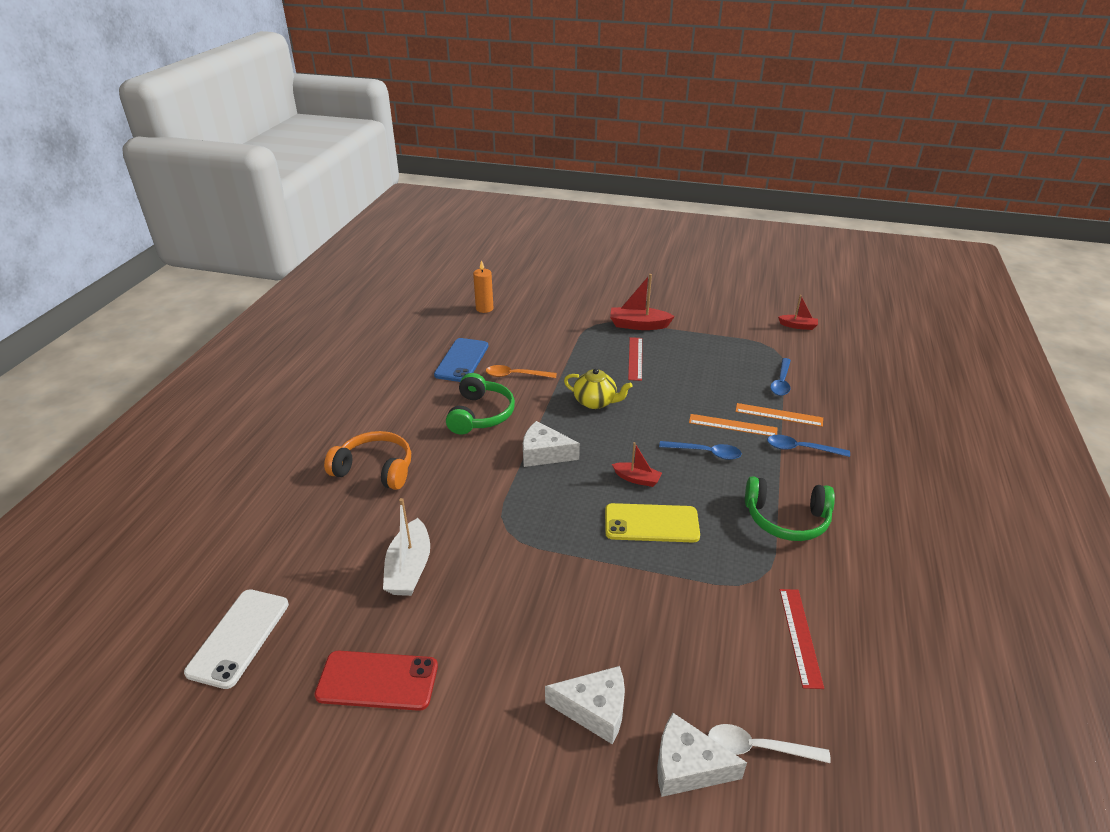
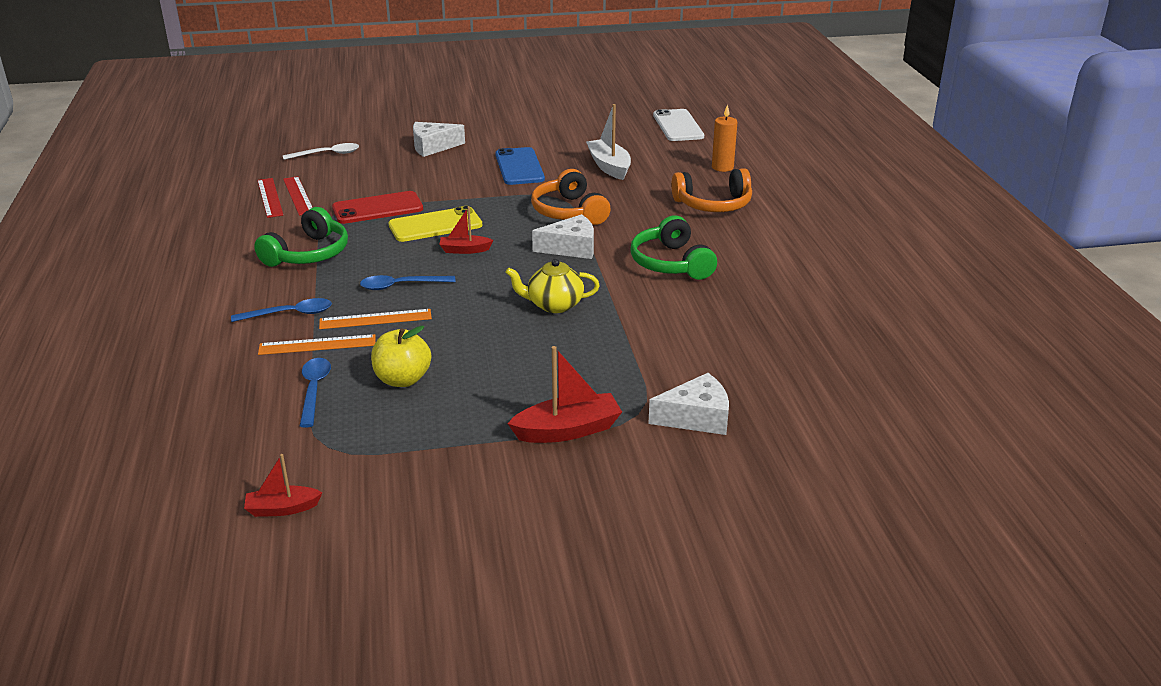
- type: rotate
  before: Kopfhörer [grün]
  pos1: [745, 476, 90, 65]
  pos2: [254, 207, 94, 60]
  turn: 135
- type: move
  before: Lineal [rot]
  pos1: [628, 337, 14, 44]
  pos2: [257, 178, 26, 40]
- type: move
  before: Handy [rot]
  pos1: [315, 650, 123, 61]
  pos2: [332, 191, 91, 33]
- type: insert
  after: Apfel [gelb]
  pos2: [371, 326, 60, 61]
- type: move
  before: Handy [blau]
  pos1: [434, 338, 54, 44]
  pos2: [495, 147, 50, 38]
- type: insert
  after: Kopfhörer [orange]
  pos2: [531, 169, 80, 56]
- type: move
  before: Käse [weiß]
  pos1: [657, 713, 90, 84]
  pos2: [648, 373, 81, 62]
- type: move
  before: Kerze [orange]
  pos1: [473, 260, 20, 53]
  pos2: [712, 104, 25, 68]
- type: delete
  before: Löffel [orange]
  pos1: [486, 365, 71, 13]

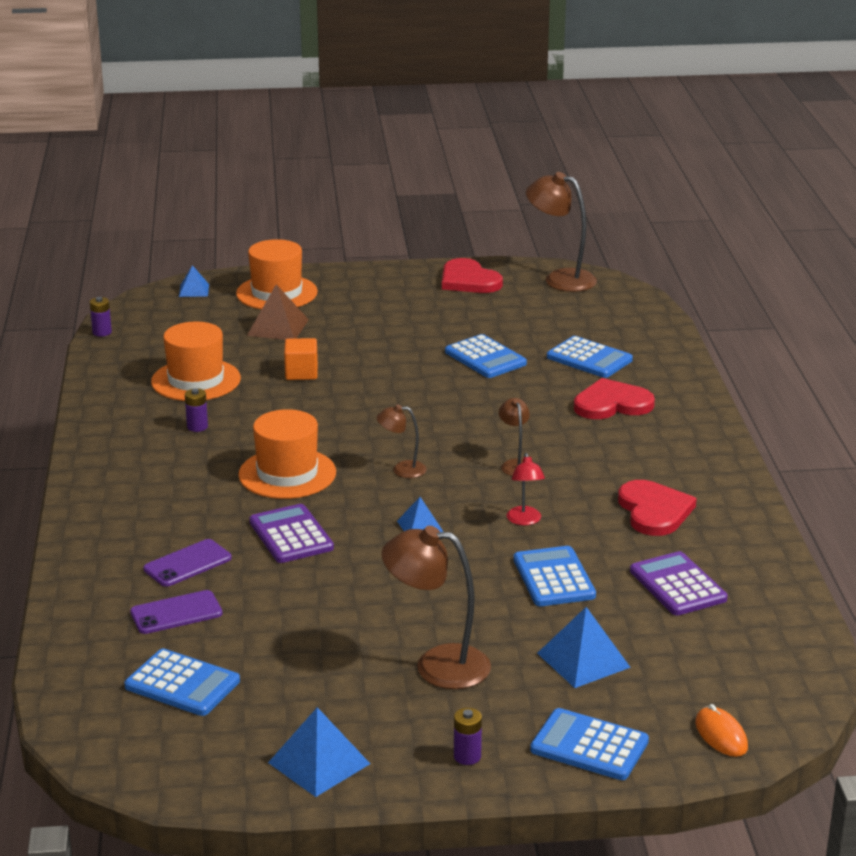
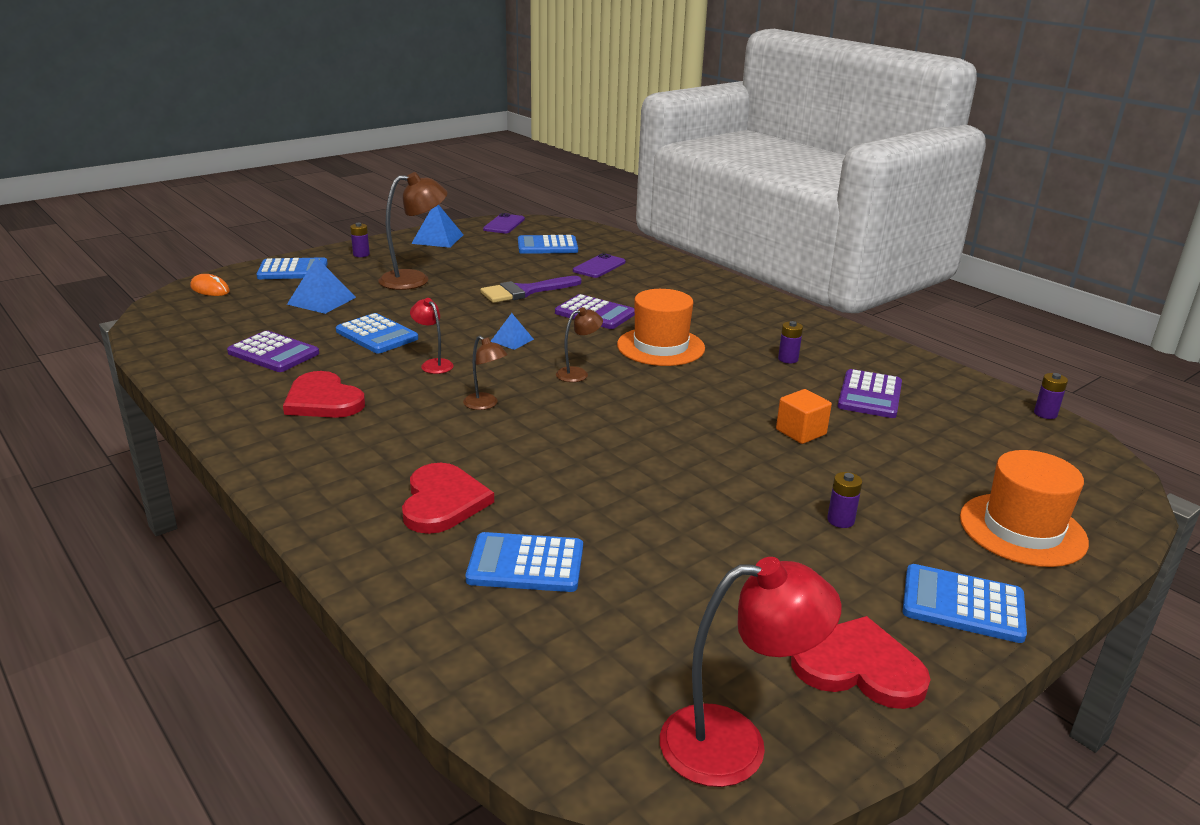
- type: rotate
  before: Herz [rot]
  pos1: [574, 378, 81, 41]
  pos2: [402, 463, 92, 71]
  turn: -45
- type: insert
  after: Pinsel [lila]
  pos2: [480, 276, 102, 27]
- type: move
  before: Handy [lila]
  pos1: [143, 539, 89, 48]
  pos2: [483, 213, 42, 20]
- type: recolor
  before: Lampe [braun]
  after: Lampe [rot]
  pos1: [526, 172, 71, 120]
  pos2: [660, 557, 182, 230]
- type: insert
  after: Batterie [lila]
  pos2: [827, 472, 35, 56]
- type: replace
  before: Hut [orange]
  after: Taschenrechner [lila]
  pos1: [151, 321, 90, 80]
  pos2: [838, 369, 64, 49]
- type: move
  before: Taschenrechner [blau]
  pos1: [445, 334, 82, 44]
  pos2: [903, 564, 124, 79]
- type: delete
  before: Pyramide [blau]
  pos1: [179, 265, 30, 32]
- type: delete
  before: Pyramide [braun]
  pos1: [247, 284, 62, 56]

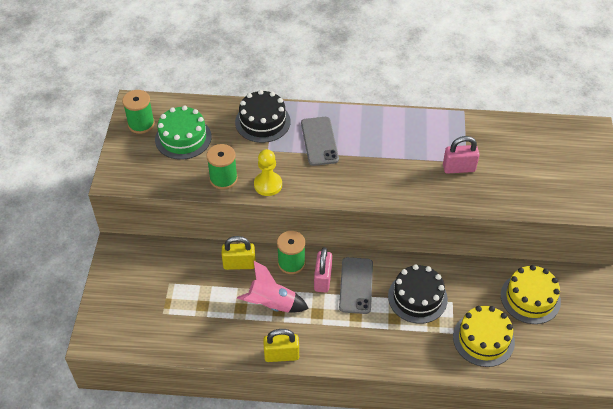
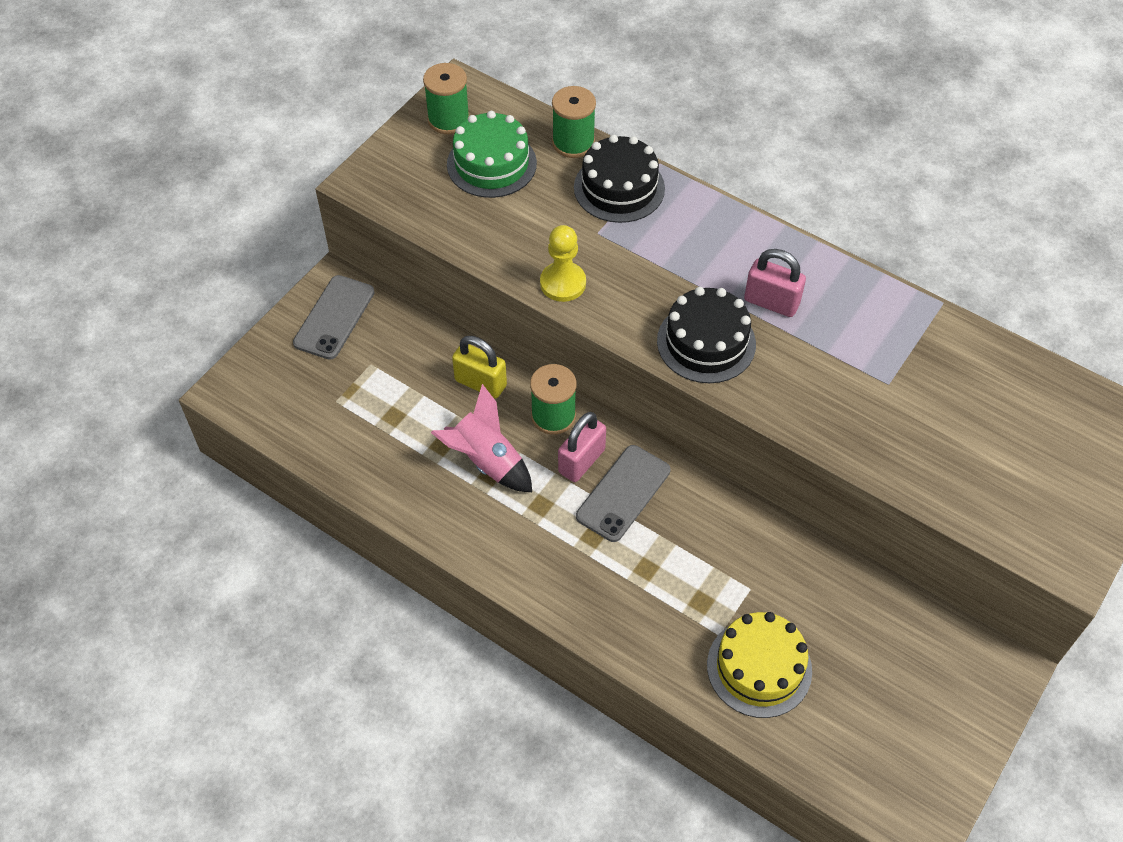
- type: move
  before: Handy [grau]
  pos1: [301, 117, 38, 49]
  pos2: [293, 275, 82, 85]
- type: move
  before: Garnrolle [grün]
  pos1: [206, 144, 32, 46]
  pos2: [552, 86, 44, 72]
- type: move
  before: Kuchen [schwarz]
  pos1: [388, 264, 60, 60]
  pos2: [657, 287, 99, 96]
- type: move
  before: Vorhängeschloss [rosa]
  pos1: [443, 136, 37, 38]
  pos2: [744, 249, 62, 68]
- type: delete
  before: Vorhängeschloss [gelb]
  pos1: [263, 329, 36, 33]
- type: delete
  before: Kuchen [gelb]
  pos1: [501, 265, 60, 59]

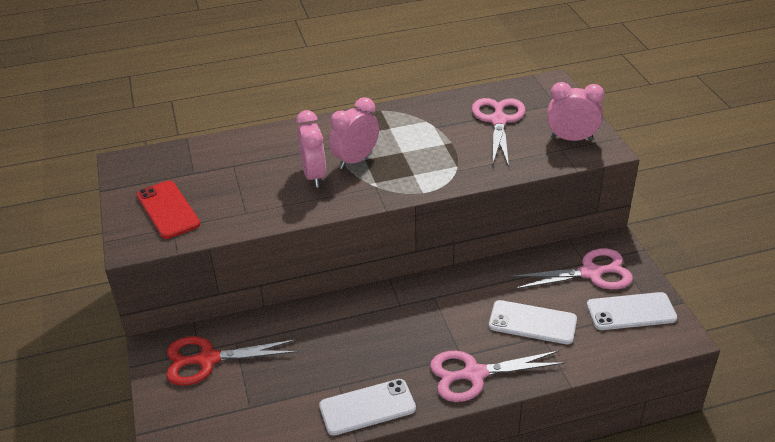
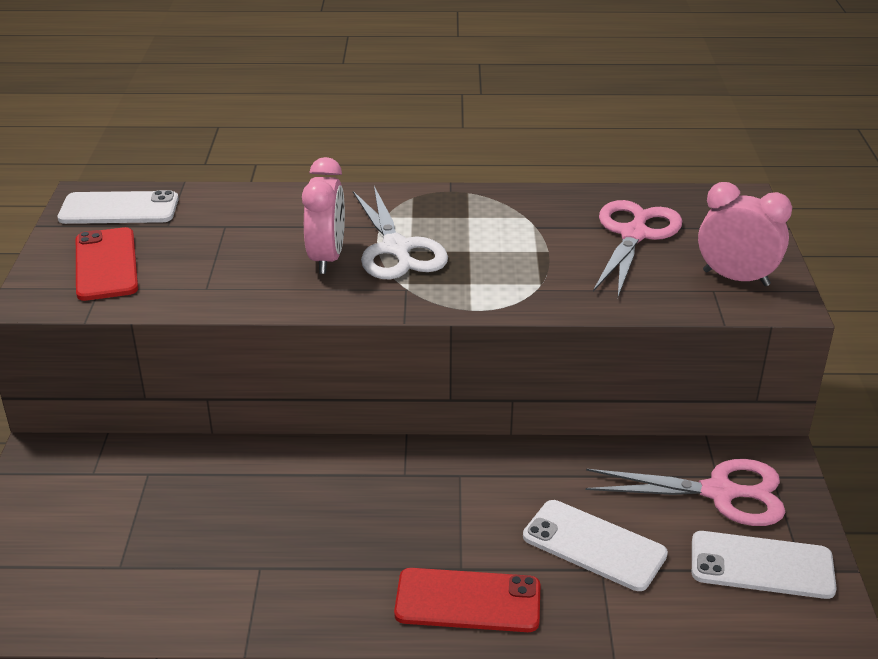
- type: move
  before: Handy [weiß]
  pos1: [319, 379, 97, 57]
  pos2: [58, 190, 121, 34]
- type: replace
  before: Wecker [rosa]
  after: Schere [weiß]
  pos1: [329, 97, 50, 72]
  pos2: [353, 186, 95, 93]
- type: replace
  before: Schere [rosa]
  after: Handy [rot]
  pos1: [430, 351, 135, 51]
  pos2: [394, 568, 147, 64]
- type: delete
  before: Schere [rot]
  pos1: [166, 336, 131, 50]

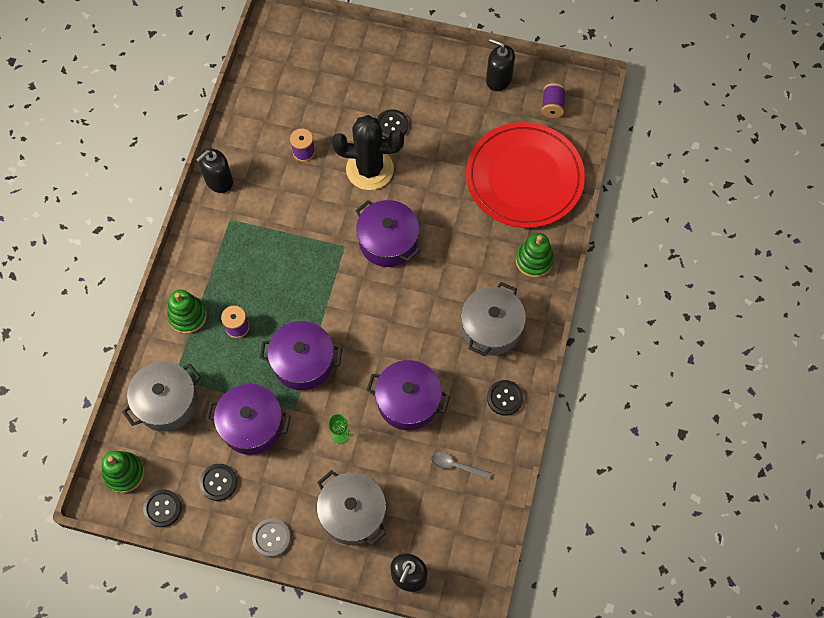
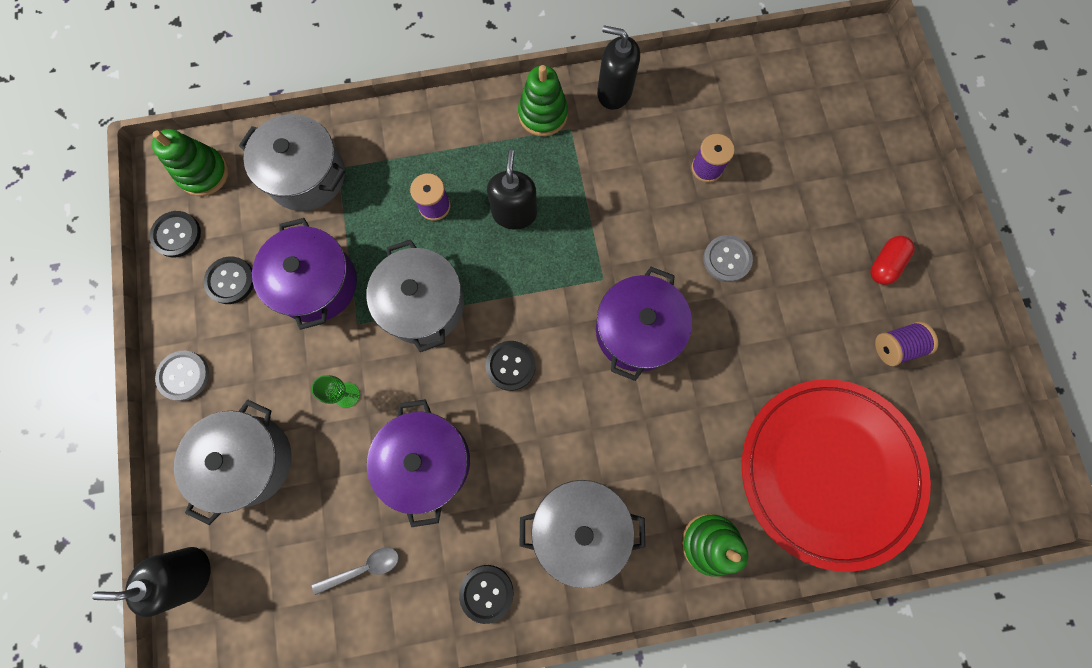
- type: rotate
  before: Löffel [grau]
  pos1: [431, 452, 61, 28]
  pos2: [312, 547, 87, 48]
  turn: 75
- type: recolor
  before: Kochtopf [lila]
  after: Kochtopf [grau]
  pos1: [260, 321, 82, 69]
  pos2: [366, 239, 98, 113]
- type: move
  before: Knopf [schwarz]
  pos1: [377, 109, 31, 30]
  pos2: [486, 341, 50, 50]
- type: move
  before: Seifenspender [schwarz]
  pos1: [486, 38, 29, 53]
  pos2: [487, 150, 50, 80]
- type: move
  before: Stapelspielzeug [grün]
  pos1: [167, 290, 40, 44]
  pos2: [518, 65, 50, 71]
- type: replace
  before: Kaktus [schwarz]
  after: Knopf [grau]
  pos1: [332, 115, 72, 75]
  pos2: [703, 235, 50, 47]
- type: insert
  after: Kapsel [rot]
  pos2: [870, 236, 45, 49]
- type: move
  before: Garnrolle [lila]
  pos1: [542, 83, 24, 35]
  pos2: [875, 321, 63, 45]

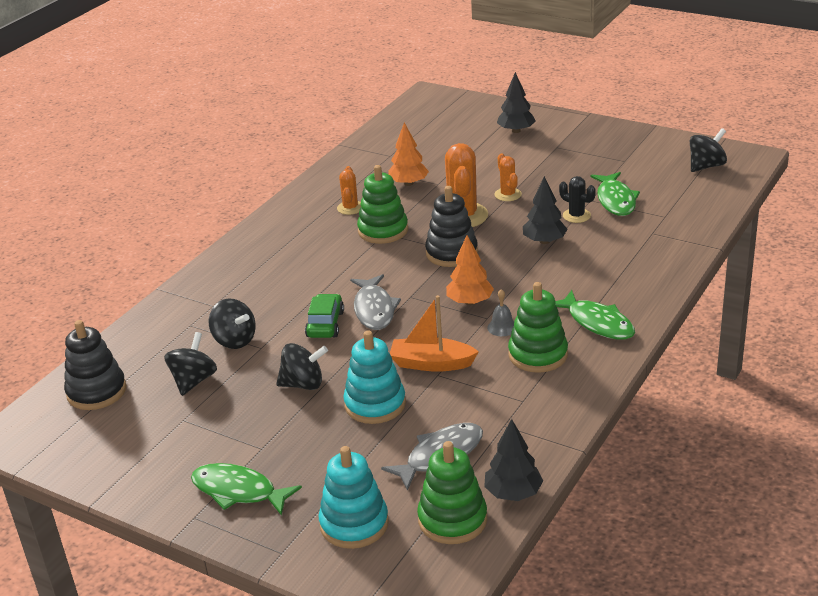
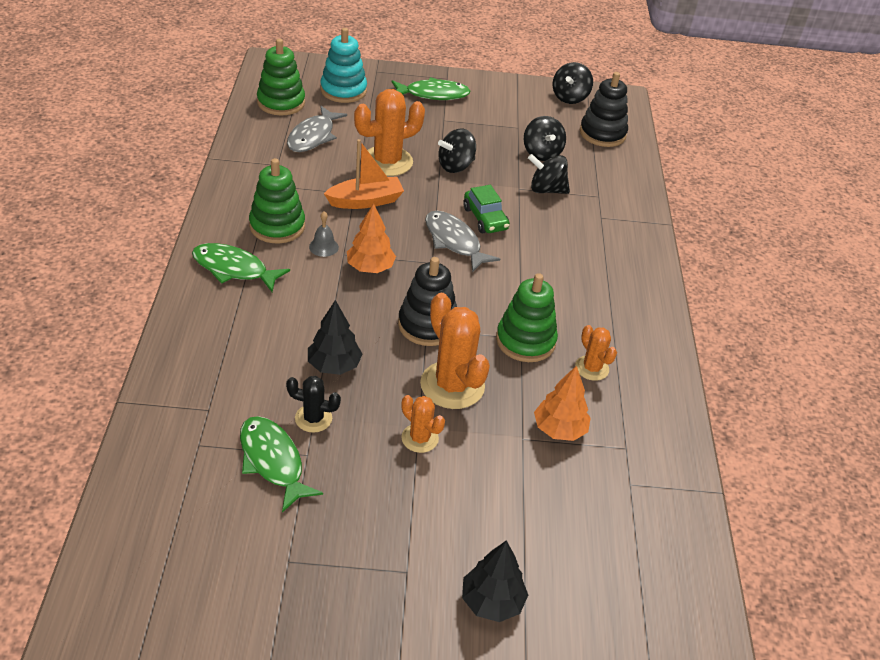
- type: replace
  before: Stapelspielzeug [türkis]
  after: Kaktus [orange]
  pos1: [343, 330, 63, 94]
  pos2: [354, 89, 71, 87]
- type: move
  before: Kreisel [schwarz]
  pos1: [690, 128, 37, 44]
  pos2: [553, 62, 40, 42]
- type: delete
  before: Baum [schwarz]
  pos1: [484, 419, 59, 82]

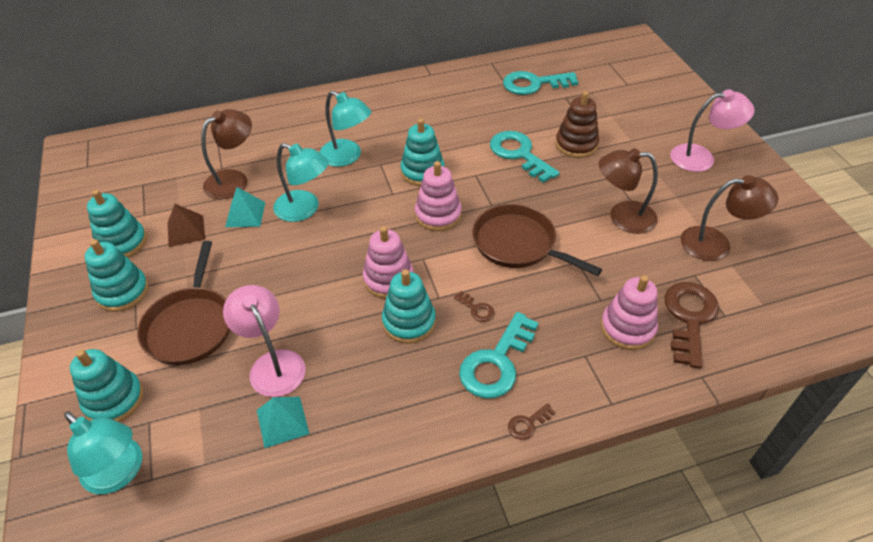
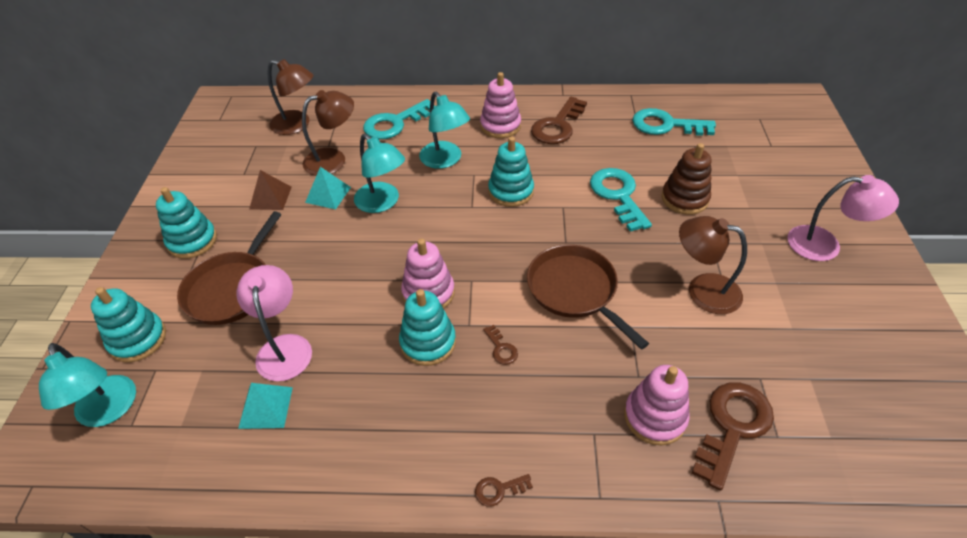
- type: move
  before: Lampe [braun]
  pos1: [681, 175, 97, 86]
  pos2: [267, 59, 47, 76]
- type: move
  before: Schlüssel [türkis]
  pos1: [459, 312, 79, 86]
  pos2: [363, 99, 73, 40]
- type: move
  before: Stapelspielzeug [rosa]
  pos1: [415, 161, 47, 70]
  pos2: [480, 72, 41, 66]
- type: insert
  after: Schlüssel [braun]
  pos2: [531, 97, 56, 47]
- type: delete
  before: Stapelspielzeug [türkis]
  pos1: [87, 190, 60, 68]

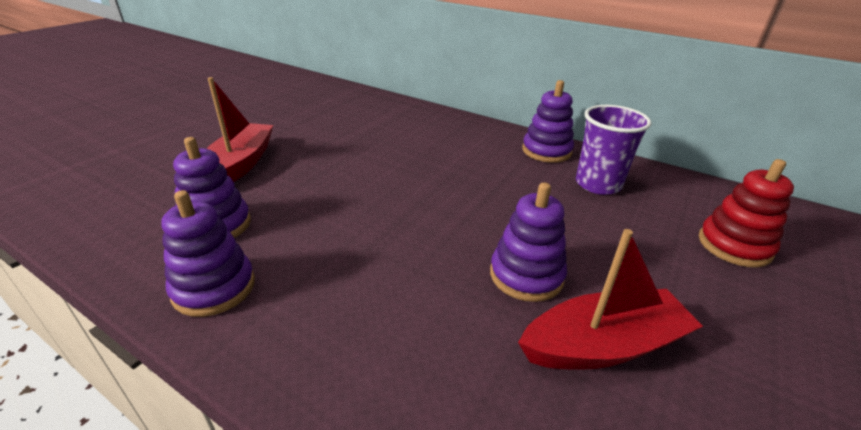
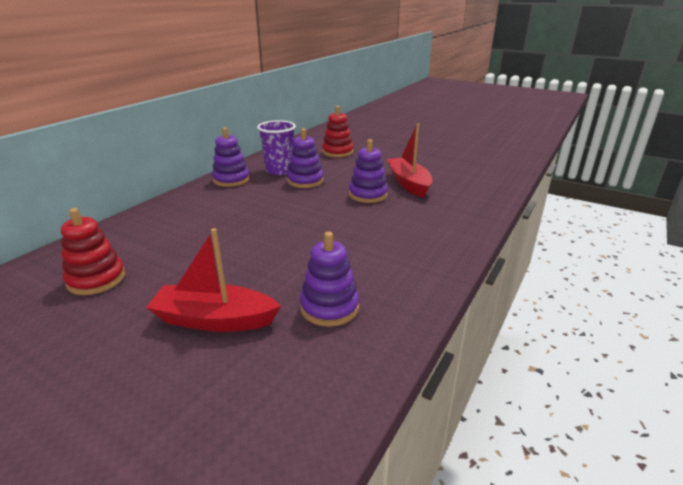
- type: insert
  after: Stapelspielzeug [rot]
  pos2: [61, 208, 64, 87]
- type: move
  before: Stapelspielzeug [lila]
  pos1: [161, 190, 94, 127]
  pos2: [287, 128, 37, 60]

